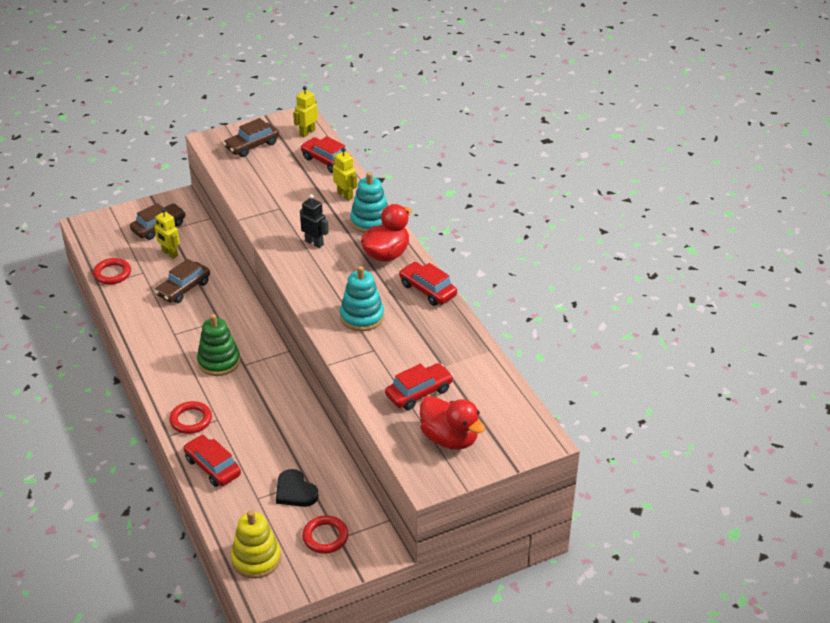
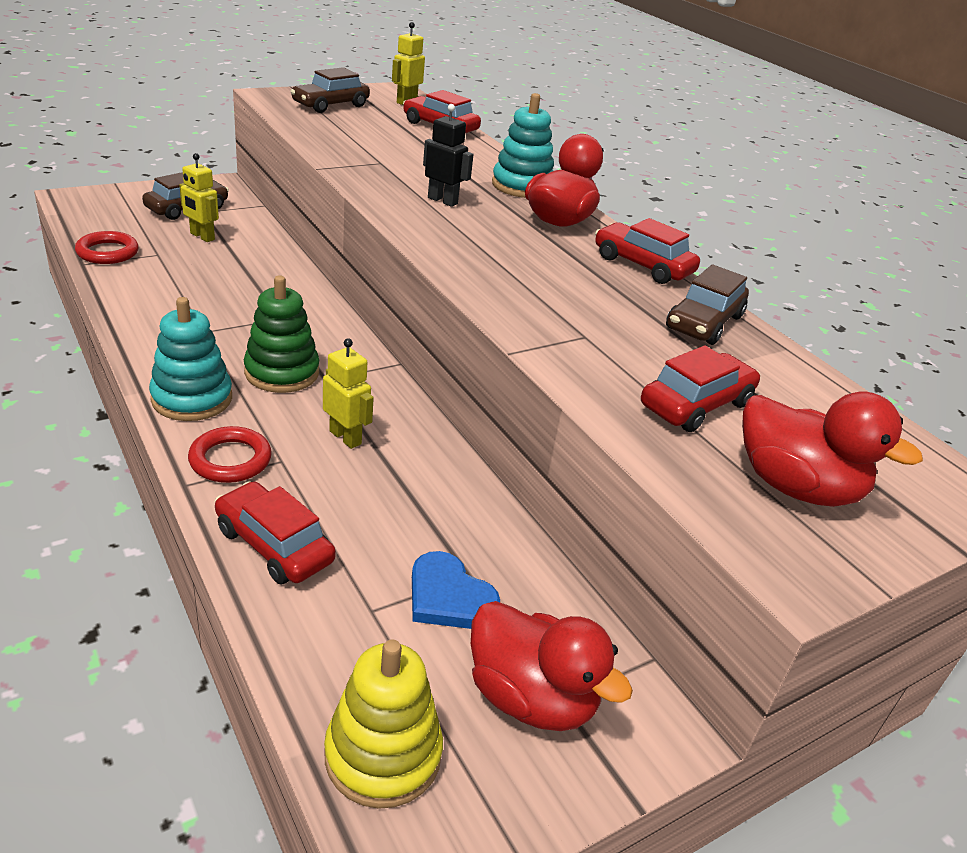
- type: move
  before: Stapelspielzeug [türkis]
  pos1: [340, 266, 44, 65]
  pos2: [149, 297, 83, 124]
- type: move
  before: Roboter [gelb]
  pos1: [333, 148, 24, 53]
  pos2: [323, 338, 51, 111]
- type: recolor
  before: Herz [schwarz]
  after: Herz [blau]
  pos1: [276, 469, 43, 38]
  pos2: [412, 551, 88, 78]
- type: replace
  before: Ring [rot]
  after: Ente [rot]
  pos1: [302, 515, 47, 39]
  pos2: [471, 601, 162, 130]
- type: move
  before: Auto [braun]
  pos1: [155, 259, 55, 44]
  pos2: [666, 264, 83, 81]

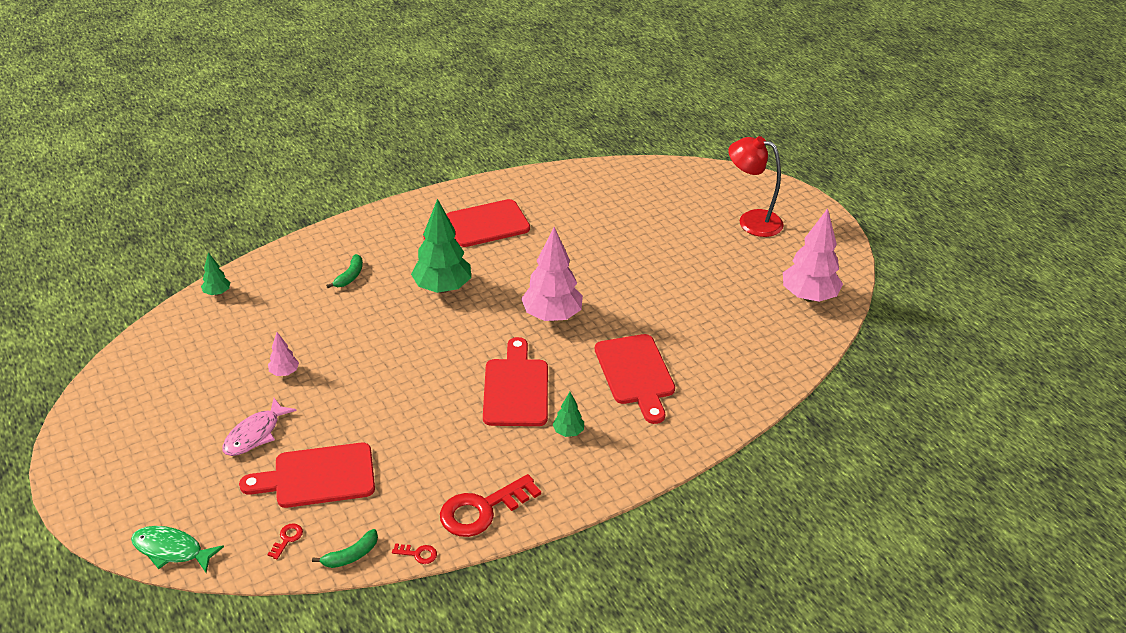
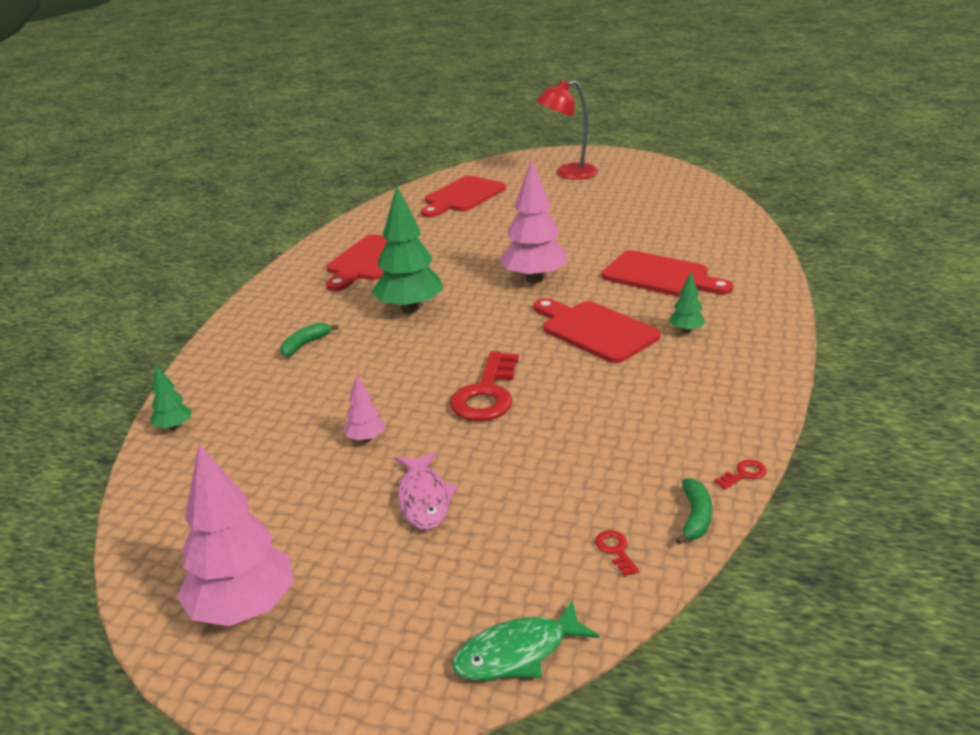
- type: move
  before: Baum [rosa]
  pos1: [783, 208, 60, 94]
  pos2: [177, 444, 117, 182]
- type: rotate
  before: Banane [grün]
  pos1: [326, 254, 37, 34]
  pos2: [281, 323, 58, 34]
  turn: -120
- type: move
  before: Schneidebrett [rot]
  pos1: [239, 443, 136, 65]
  pos2: [421, 176, 85, 42]
- type: move
  before: Schlüssel [rot]
  pos1: [440, 474, 101, 63]
  pos2: [450, 351, 69, 70]

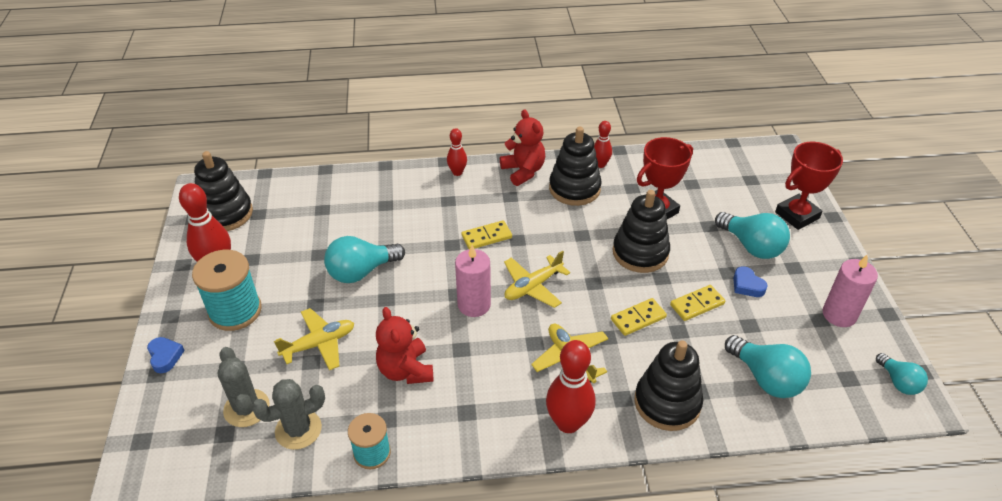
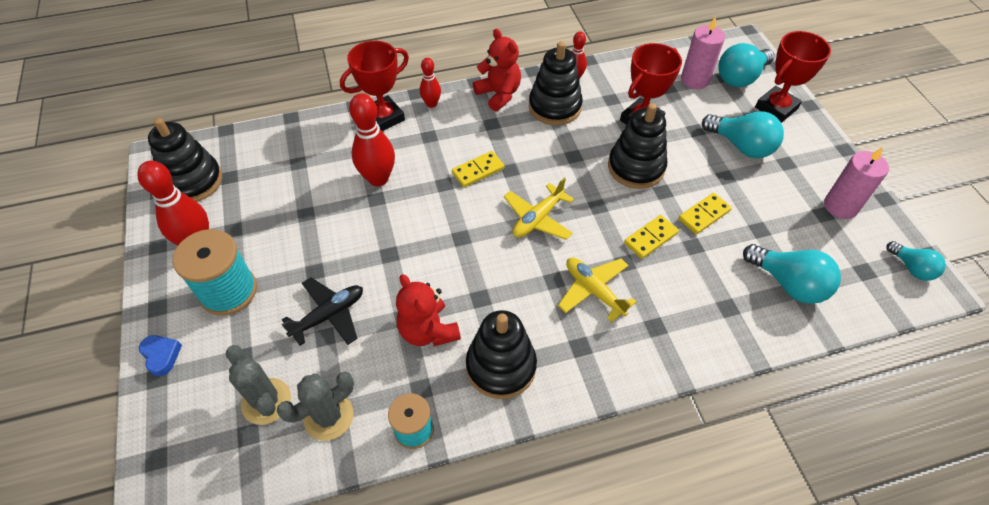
- type: recolor
  before: Flugzeug [gelb]
  after: Flugzeug [schwarz]
  pos1: [274, 308, 80, 62]
  pos2: [281, 278, 82, 68]
- type: insert
  after: Pokal [rot]
  pos2: [340, 41, 69, 90]
- type: move
  before: Bowlingkegel [rot]
  pos1: [546, 340, 49, 93]
  pos2: [349, 93, 46, 93]
- type: move
  before: Stapelspielzeug [schwarz]
  pos1: [634, 340, 69, 91]
  pos2: [466, 310, 71, 89]
- type: move
  before: Kerze [rosa]
  pos1: [455, 245, 36, 72]
  pos2: [681, 16, 44, 73]
- type: move
  before: Glühbirne [türkis]
  pos1: [324, 236, 81, 47]
  pos2: [718, 43, 56, 44]
- type: delete
  before: Herz [blau]
  pos1: [733, 266, 35, 31]

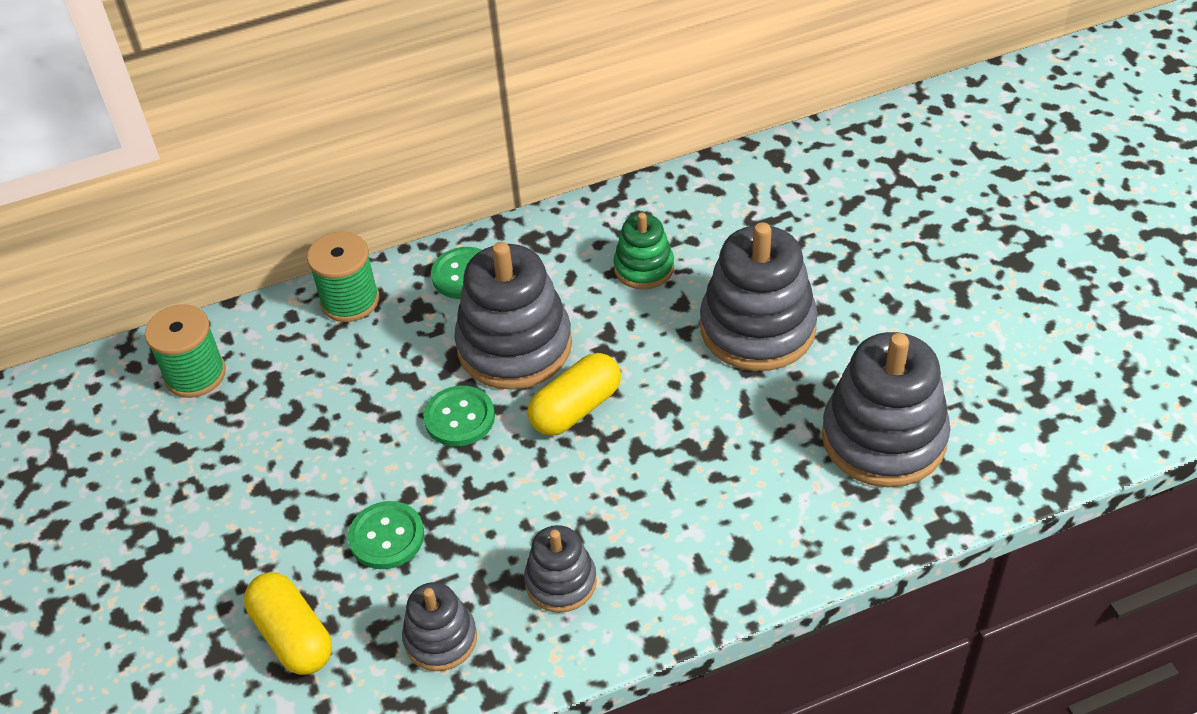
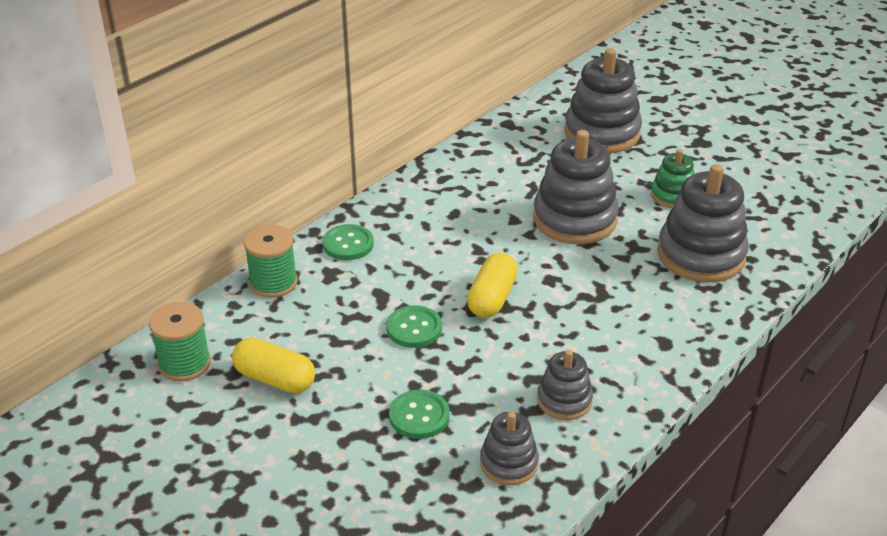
- type: move
  before: Kapsel [gelb]
  pos1: [244, 572, 88, 103]
  pos2: [232, 337, 83, 56]
- type: move
  before: Stapelspielzeug [grau]
  pos1: [454, 242, 118, 148]
  pos2: [564, 48, 78, 105]
- type: move
  before: Stapelspielzeug [grün]
  pos1: [613, 213, 61, 76]
  pos2: [651, 149, 44, 59]

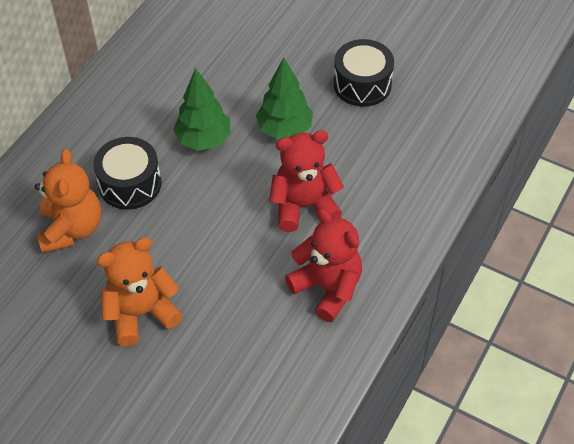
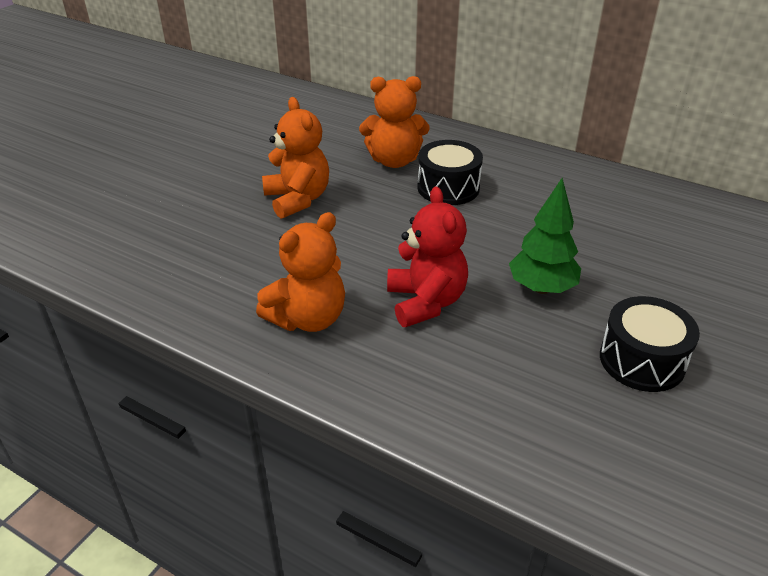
- type: recolor
  before: Teddybär [rot]
  after: Teddybär [orange]
  pos1: [285, 208, 77, 114]
  pos2: [256, 212, 89, 120]
- type: delete
  before: Baum [grün]
  pos1: [173, 68, 57, 83]

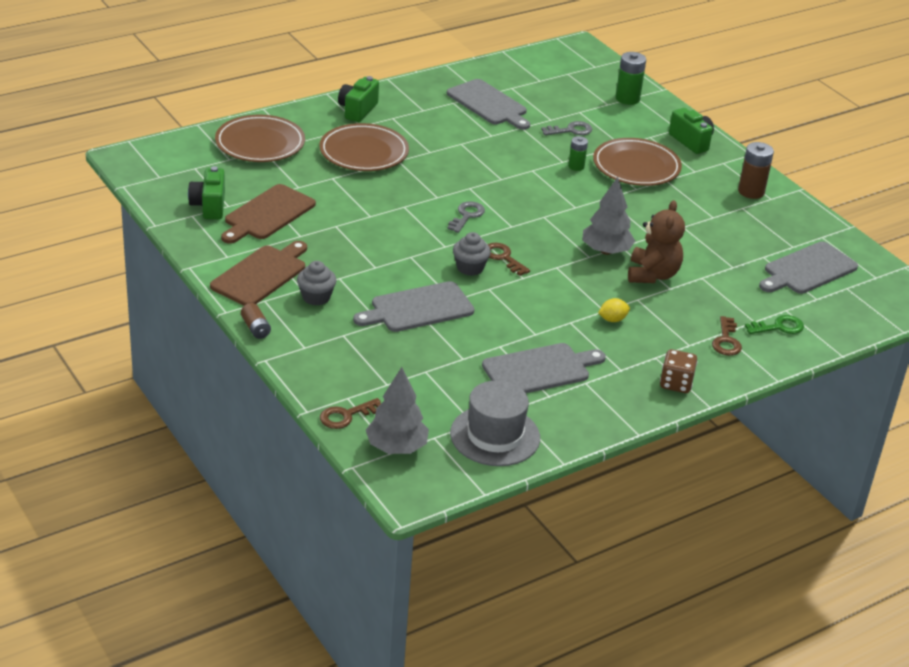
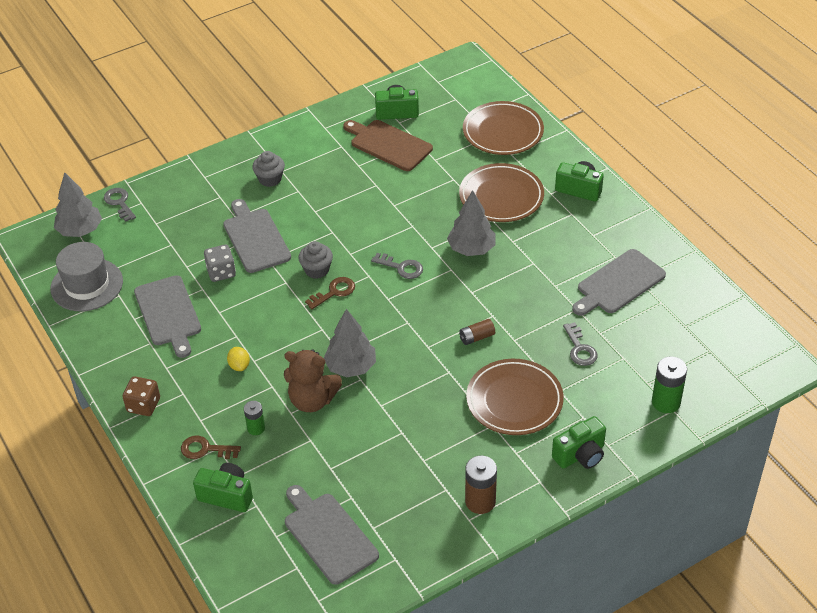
- type: recolor
  before: Schlüssel [braun]
  after: Schlüssel [grau]
  pos1: [320, 398, 61, 31]
  pos2: [104, 188, 32, 34]
- type: replace
  before: Schlüssel [grün]
  after: Kamera [grün]
  pos1: [745, 315, 59, 19]
  pos2: [193, 463, 60, 49]
- type: insert
  after: Spielwürfel [grau]
  pos2: [204, 245, 32, 37]
- type: move
  before: Batterie [grün]
  pos1: [568, 136, 20, 35]
  pos2: [244, 401, 21, 34]
- type: insert
  after: Baum [grau]
  pos2: [447, 190, 49, 66]
- type: move
  before: Batterie [braun]
  pos1: [241, 303, 30, 36]
  pos2: [459, 319, 36, 26]
- type: delete
  before: Schneidebrett [braun]
  pos1: [210, 241, 97, 65]

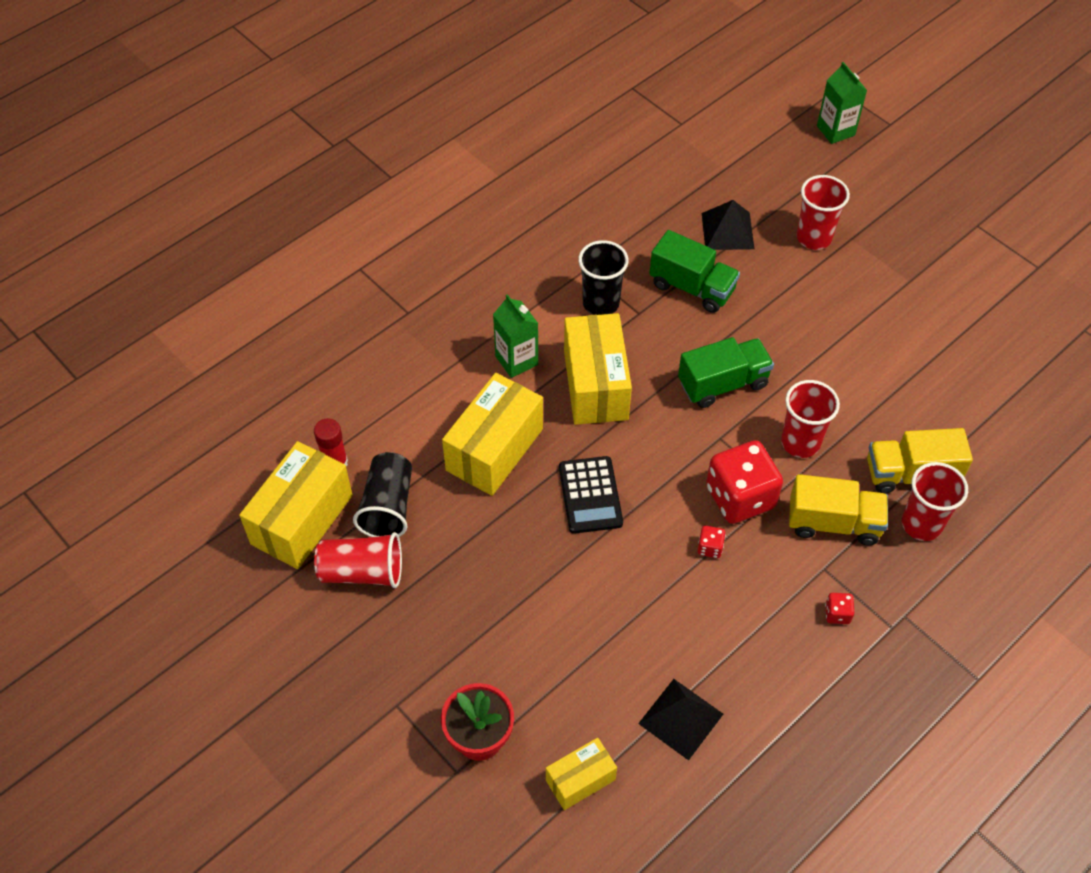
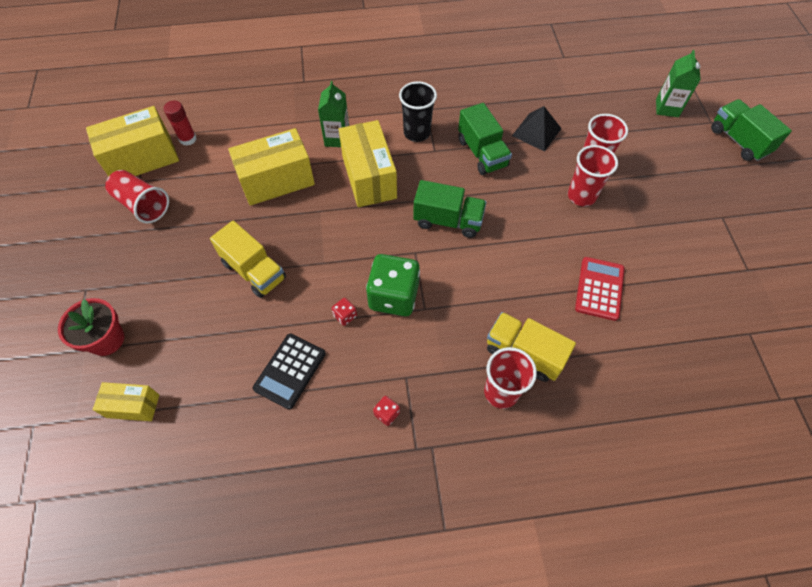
- type: move
  before: Lastwagen [gelb]
  pos1: [789, 474, 99, 71]
  pos2: [210, 220, 76, 78]
- type: move
  before: Taschenrechner [schwarz]
  pos1: [559, 456, 64, 78]
  pos2: [253, 333, 73, 77]
- type: rotate
  before: Schachtel [gelb]
  pos1: [564, 313, 68, 112]
  pos2: [339, 120, 58, 87]
  turn: -45
- type: recolor
  before: Spielwürfel [rot]
  after: Spielwürfel [grün]
  pos1: [706, 440, 77, 84]
  pos2: [366, 254, 54, 62]
- type: move
  before: Becher [rot]
  pos1: [781, 380, 59, 78]
  pos2: [568, 145, 50, 62]
- type: insert
  after: Taschenrechner [rot]
  pos2: [575, 257, 50, 64]
- type: insert
  after: Lastwagen [grün]
  pos2: [711, 99, 81, 62]
- type: delete
  before: Becher [schwarz]
  pos1: [353, 452, 59, 85]
- type: delete
  before: Pyramide [schwarz]
  pos1: [638, 679, 85, 81]

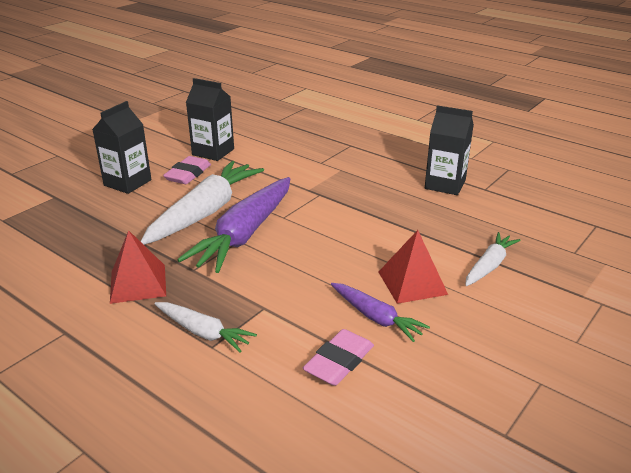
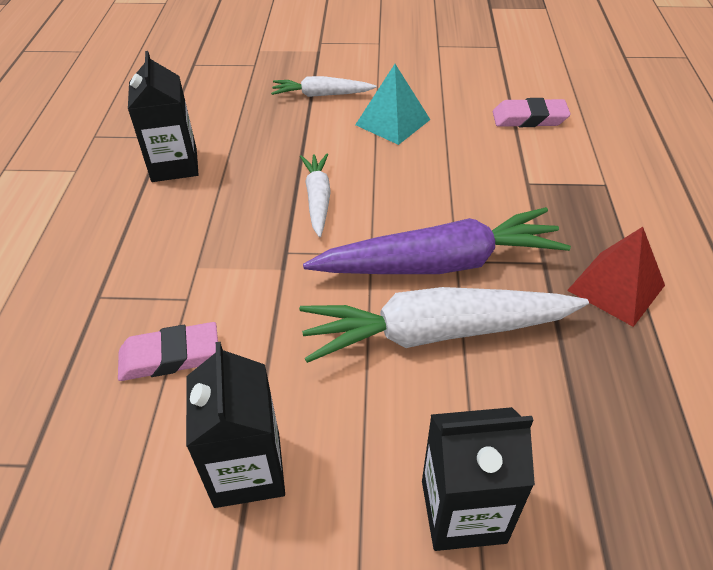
- type: move
  before: Radiergummi [rosa]
  pos1: [163, 156, 48, 28]
  pos2: [118, 322, 100, 59]
- type: move
  before: Karotte [weiß]
  pos1: [154, 302, 103, 51]
  pos2: [300, 153, 31, 84]
- type: recolor
  before: Pyramide [rot]
  after: Pyramide [türkis]
  pos1: [379, 230, 69, 74]
  pos2: [355, 64, 75, 81]
- type: delete
  before: Karotte [lila]
  pos1: [331, 283, 99, 59]

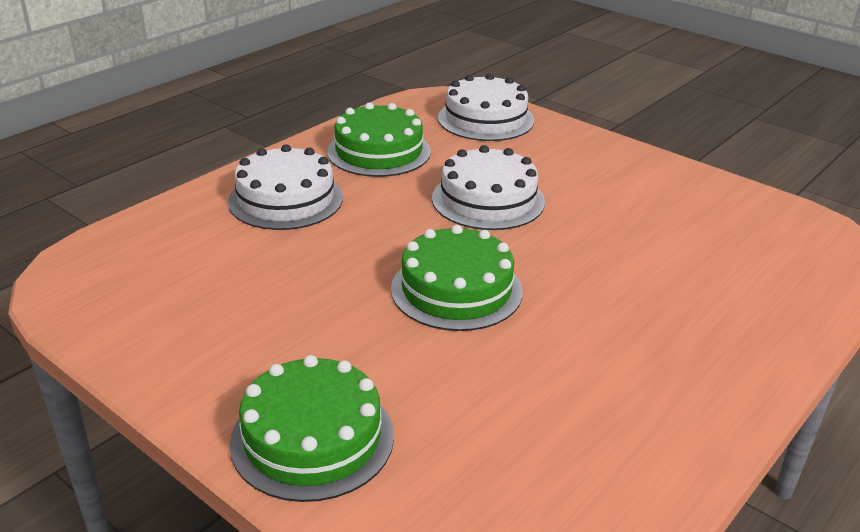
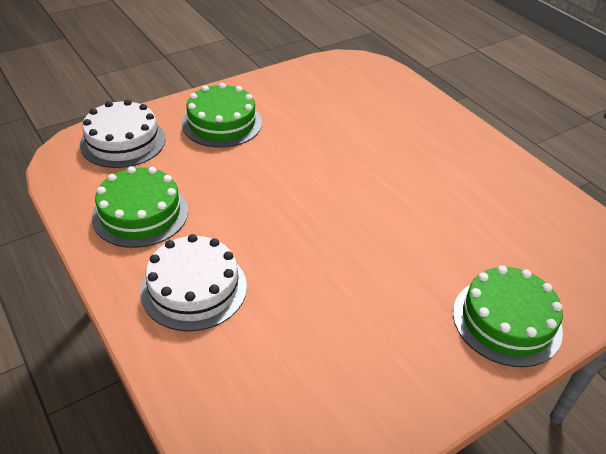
- type: move
  before: Kuchen [grün]
  pos1: [391, 225, 132, 106]
  pos2: [182, 83, 80, 65]
- type: delete
  before: Kuchen [weiß]
  pos1: [432, 145, 113, 85]

